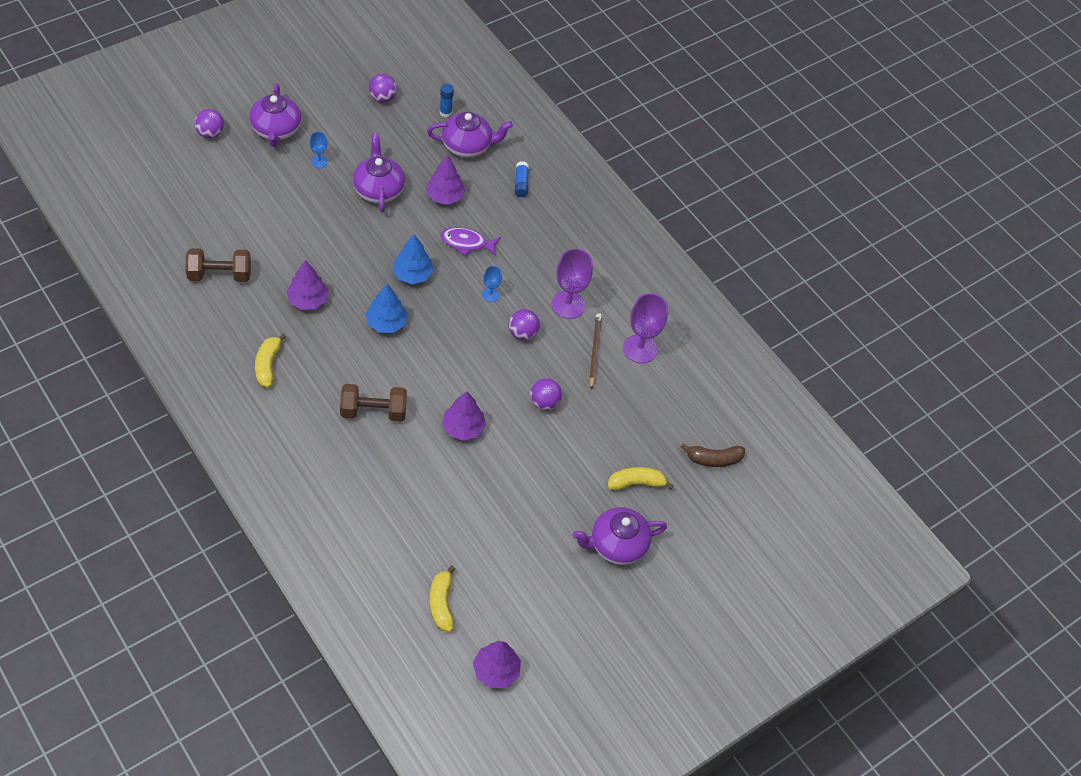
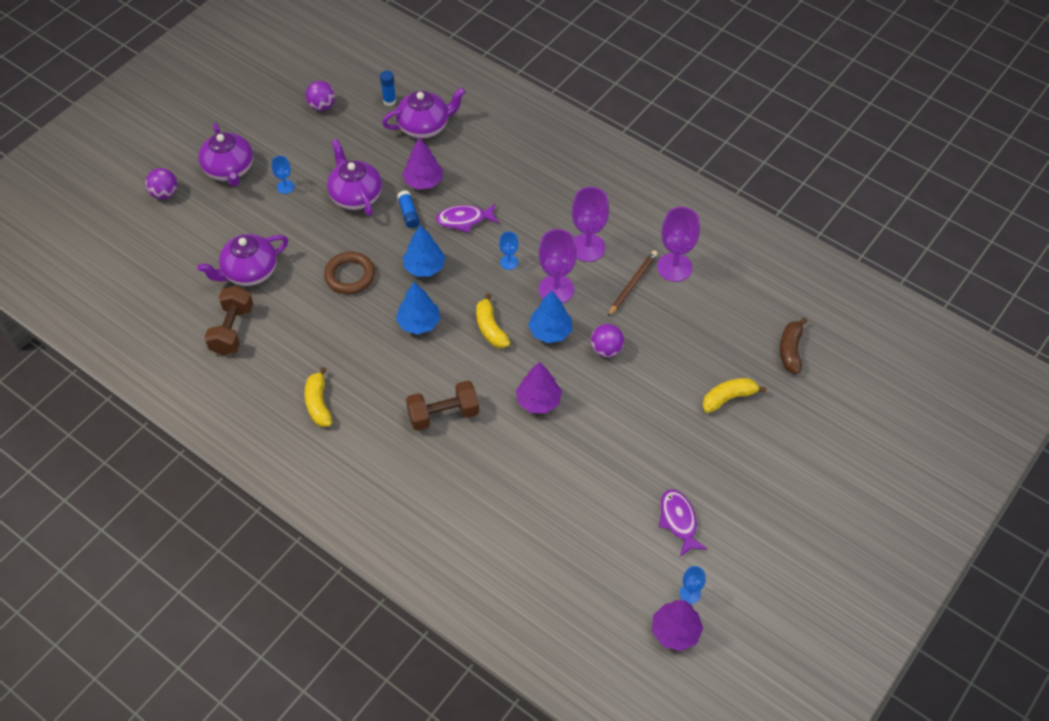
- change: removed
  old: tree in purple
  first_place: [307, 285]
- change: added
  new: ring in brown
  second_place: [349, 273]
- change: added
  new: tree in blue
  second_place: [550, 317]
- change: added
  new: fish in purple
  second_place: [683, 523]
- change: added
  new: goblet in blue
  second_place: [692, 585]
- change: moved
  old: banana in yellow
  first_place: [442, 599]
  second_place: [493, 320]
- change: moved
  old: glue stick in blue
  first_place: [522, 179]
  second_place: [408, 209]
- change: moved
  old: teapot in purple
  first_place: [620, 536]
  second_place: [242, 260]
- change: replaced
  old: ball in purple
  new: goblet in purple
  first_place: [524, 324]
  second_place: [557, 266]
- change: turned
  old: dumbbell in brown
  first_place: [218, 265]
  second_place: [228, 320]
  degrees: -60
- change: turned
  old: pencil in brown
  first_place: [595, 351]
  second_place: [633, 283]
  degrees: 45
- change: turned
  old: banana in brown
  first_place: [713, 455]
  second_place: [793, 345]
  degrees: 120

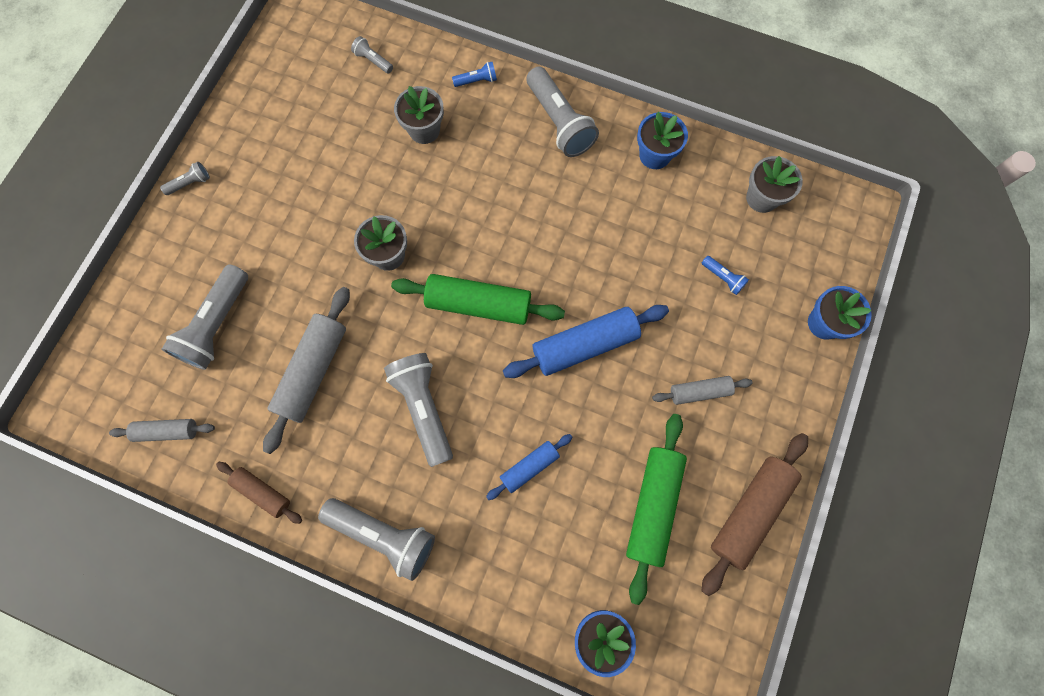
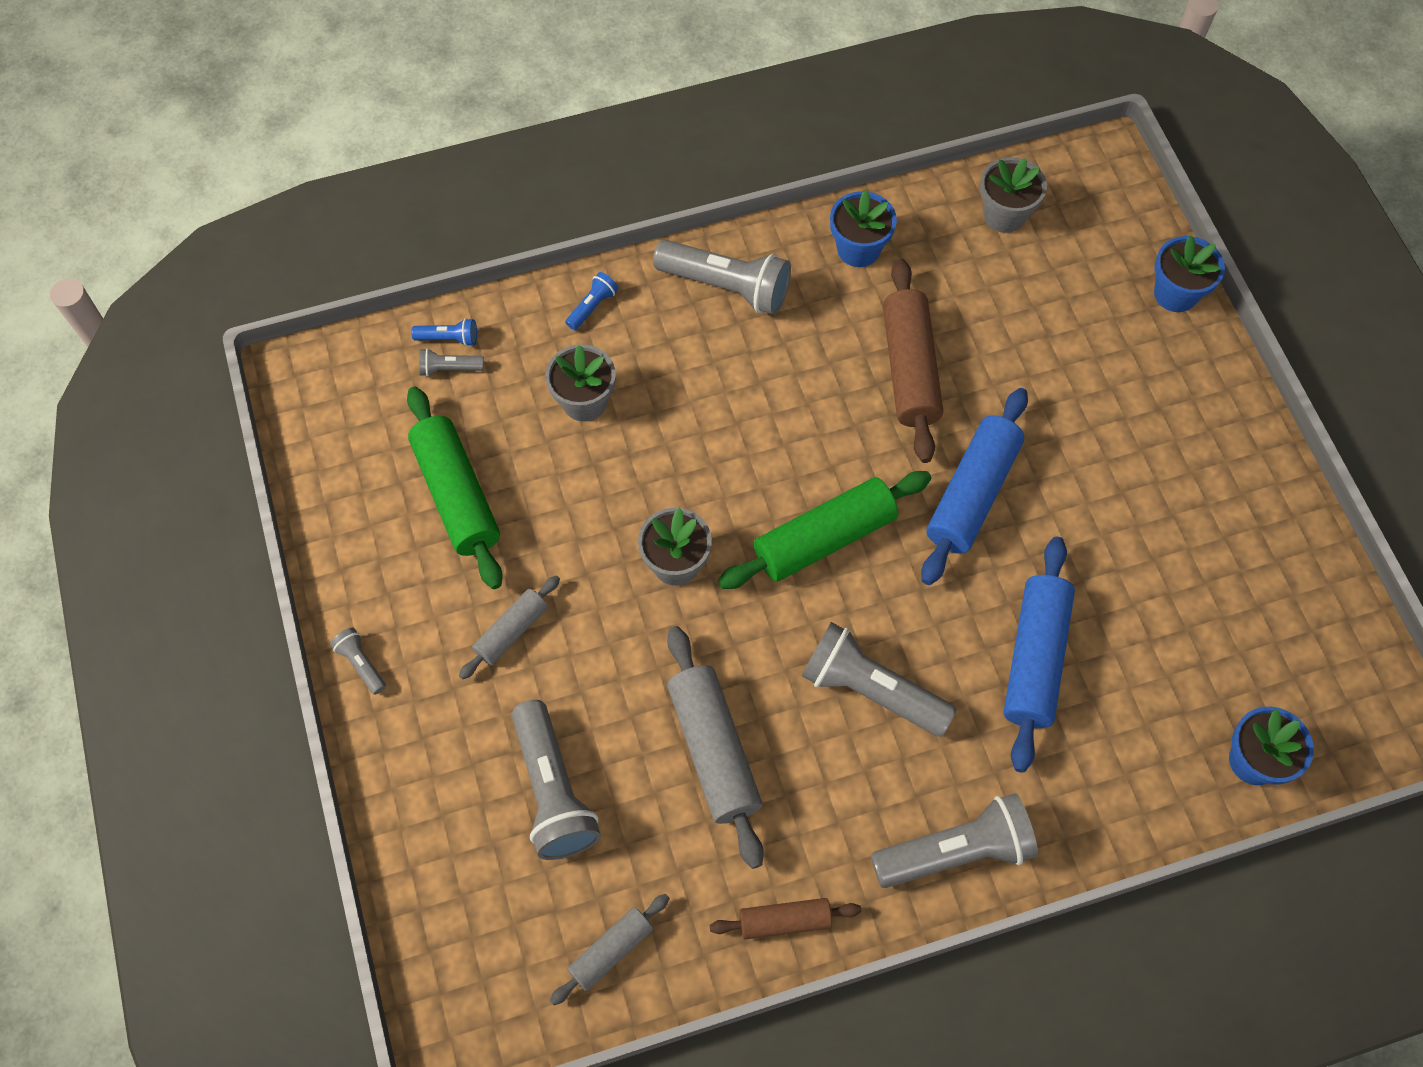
- change: moved
  old: rolling pin in green
  first_place: [656, 509]
  second_place: [455, 488]
- change: moved
  old: rolling pin in grey
  first_place: [702, 390]
  second_place: [509, 627]
- change: moved
  old: flashlight in blue
  first_place: [725, 275]
  second_place: [444, 332]
- change: moved
  old: rolling pin in brown
  first_place: [755, 514]
  second_place: [913, 360]
- change: turned
  old: flashlight in grey
  first_place: [185, 178]
  second_place: [358, 661]
  degrees: -60
- change: resized
  old: rolling pin in blue
  first_place: [529, 467]
  second_place: [1039, 655]
  factor: 1.77

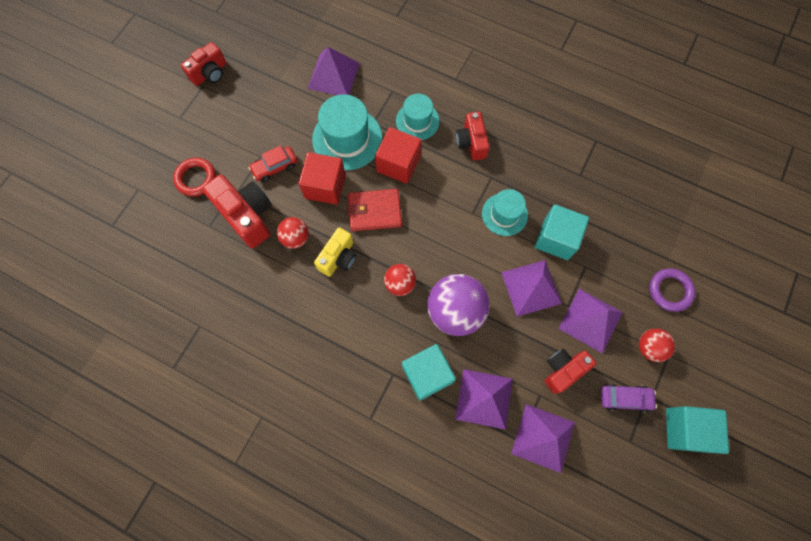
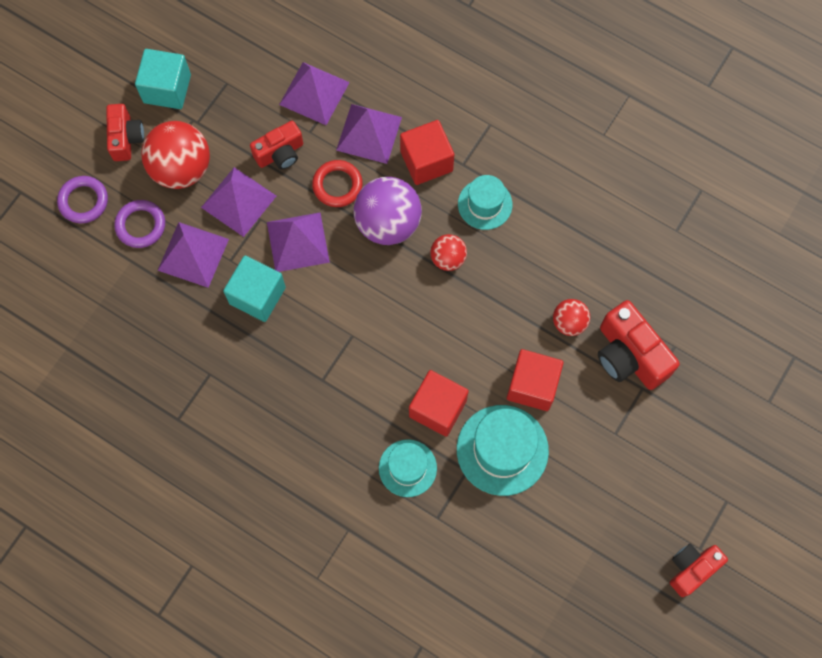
- change: removed
  old: car in red
  first_place: [272, 163]
- change: removed
  old: camera in yellow
  first_place: [335, 252]
- change: removed
  old: wallet in red
  first_place: [374, 210]
- change: removed
  old: car in purple
  first_place: [629, 398]
- change: added
  new: ring in purple
  second_place: [82, 199]
- change: moved
  old: ring in red
  first_place: [194, 177]
  second_place: [337, 183]
- change: moved
  old: pyramid in purple
  first_place: [334, 71]
  second_place: [193, 255]
- change: moved
  old: camera in red
  first_place: [473, 136]
  second_place: [125, 132]
- change: moved
  old: hat in turquoise
  first_place: [505, 212]
  second_place: [485, 202]
- change: recoloured
  old: cube in turquoise
  new: cube in red
  first_place: [429, 372]
  second_place: [427, 152]
- change: resized
  old: ball in red
  first_place: [657, 345]
  second_place: [175, 155]
  factor: 1.86

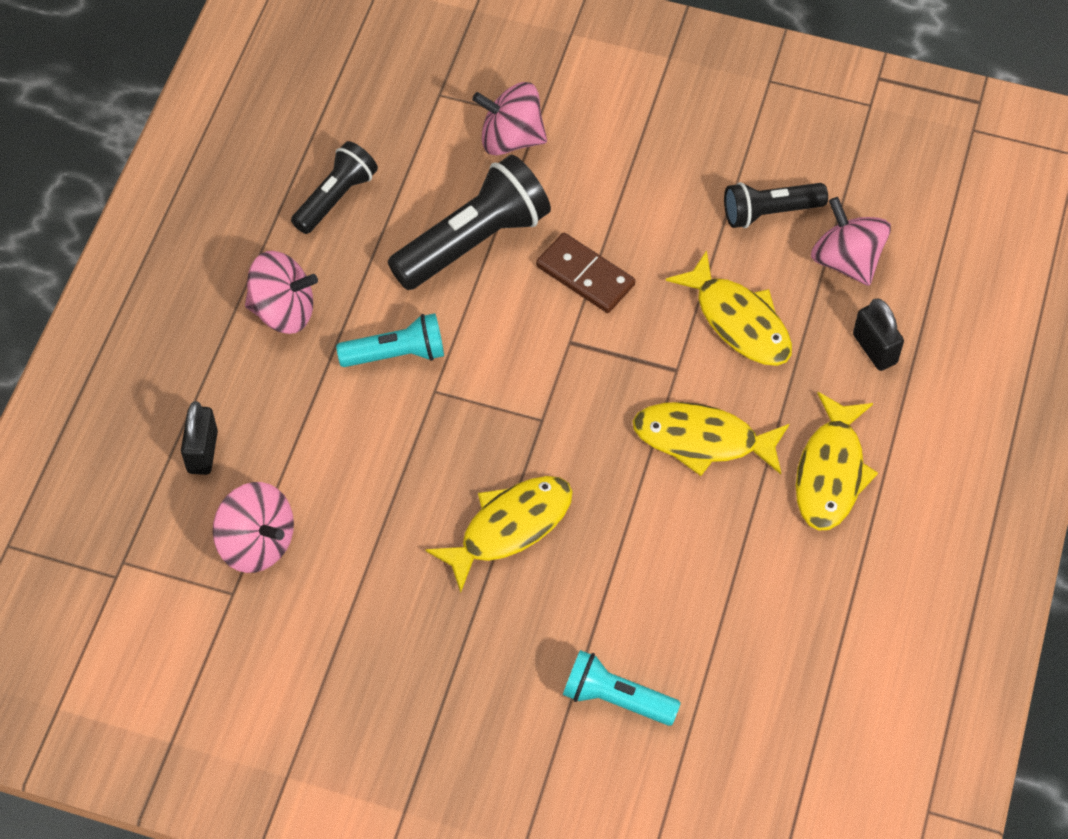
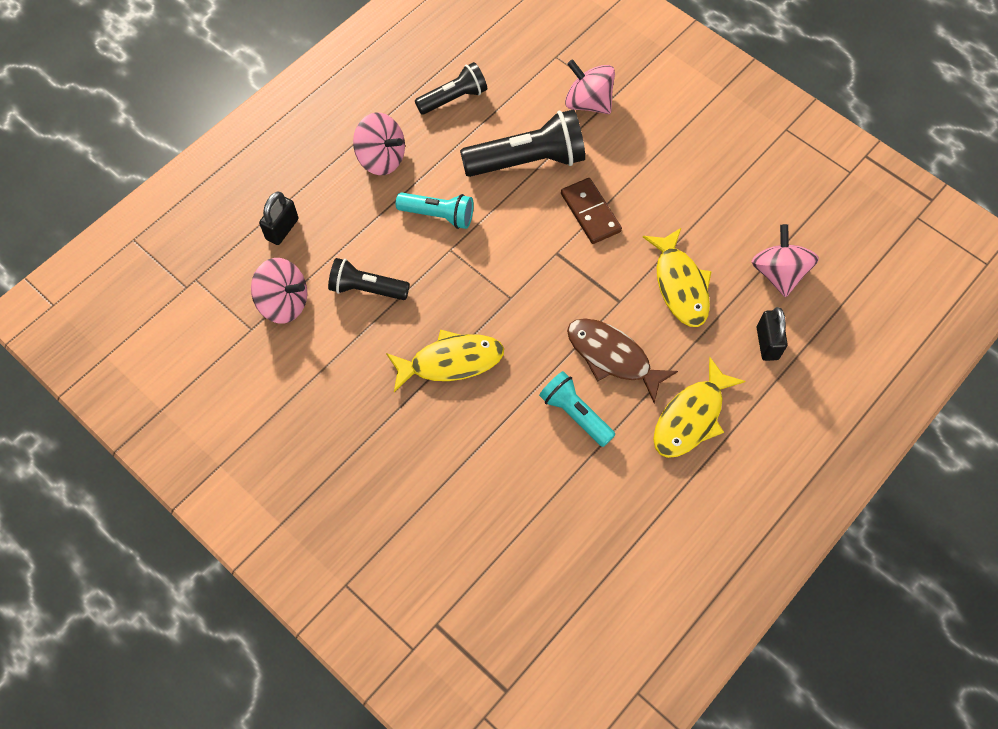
- change: moved
  old: flashlight in turquoise
  first_place: [622, 688]
  second_place: [577, 409]
- change: moved
  old: flashlight in black
  first_place: [776, 205]
  second_place: [369, 279]
- change: recoloured
  old: fish in yellow
  new: fish in brown
  first_place: [711, 439]
  second_place: [622, 360]
- change: turned
  old: spinning top in pink
  first_place: [253, 527]
  second_place: [279, 291]
  degrees: -45

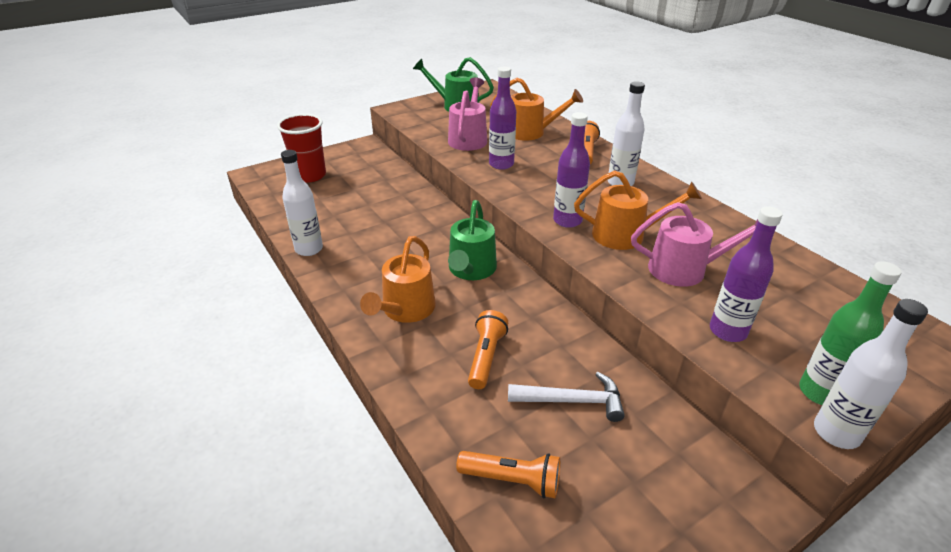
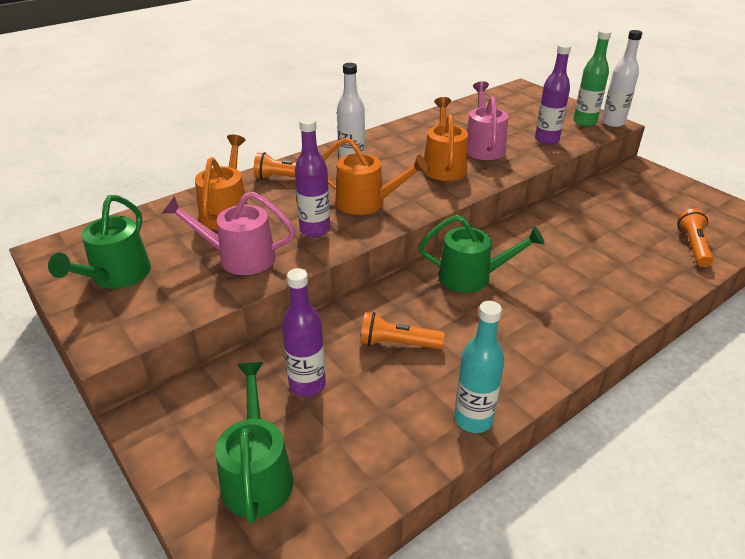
- change: removed
  old: hammer in white
  first_place: [566, 397]
- change: moved
  old: watering can in orange
  first_place: [398, 279]
  second_place: [375, 176]
- change: moved
  old: flashlight in orange
  first_place: [488, 349]
  second_place: [402, 330]
- change: moved
  old: bottle in purple
  first_place: [571, 170]
  second_place: [304, 332]
- change: replaced
  old: cup in red
  new: watering can in green
  first_place: [301, 148]
  second_place: [254, 443]
- change: recoloured
  old: bottle in white
  new: bottle in turquoise
  first_place: [302, 203]
  second_place: [479, 367]

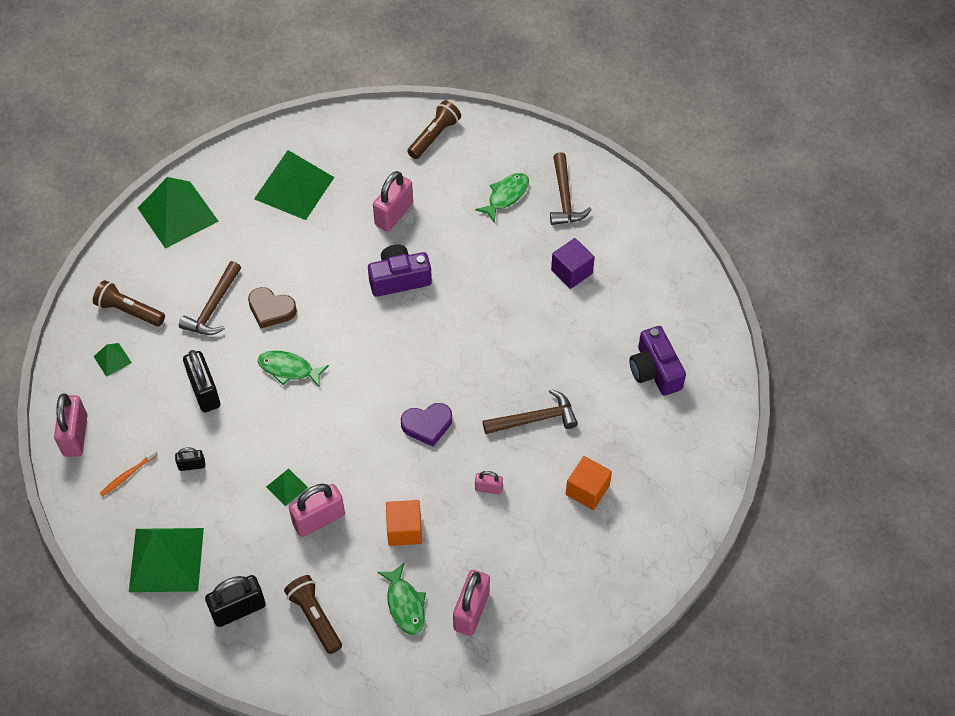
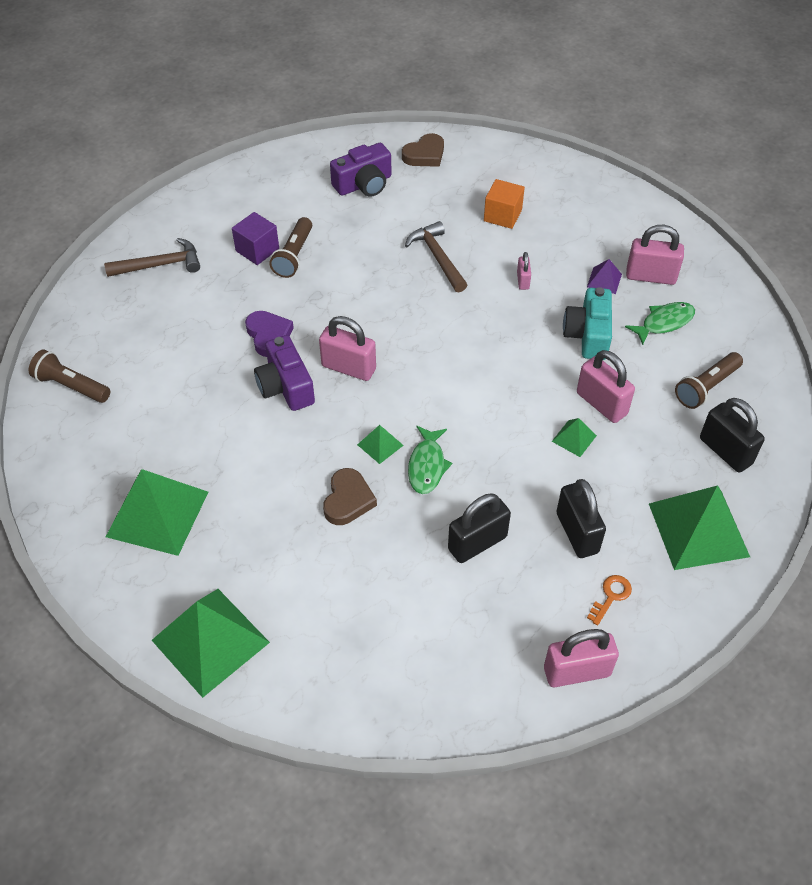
- change: removed
  old: hammer in brown
  first_place: [210, 298]
- change: removed
  old: fish in green
  first_place: [502, 198]
- change: added
  new: heart in brown
  second_place: [423, 150]
- change: added
  new: pyramid in purple
  second_place: [604, 276]
- change: moved
  old: flashlight in brown
  first_place: [129, 303]
  second_place: [290, 247]
- change: moved
  old: pyramid in green
  first_place: [112, 360]
  second_place: [380, 444]
- change: moved
  old: padlock in pink
  first_place: [393, 201]
  second_place: [347, 348]
- change: moved
  old: heart in purple
  first_place: [426, 425]
  second_place: [269, 334]
- change: replaced
  old: toothbrush in orange
  new: key in orange
  first_place: [129, 472]
  second_place: [609, 600]
- change: replaced
  old: cube in orange
  new: camera in turquoise
  first_place: [404, 523]
  second_place: [587, 323]
- change: resized
  old: padlock in black
  first_place: [190, 459]
  second_place: [581, 518]
  factor: 1.89

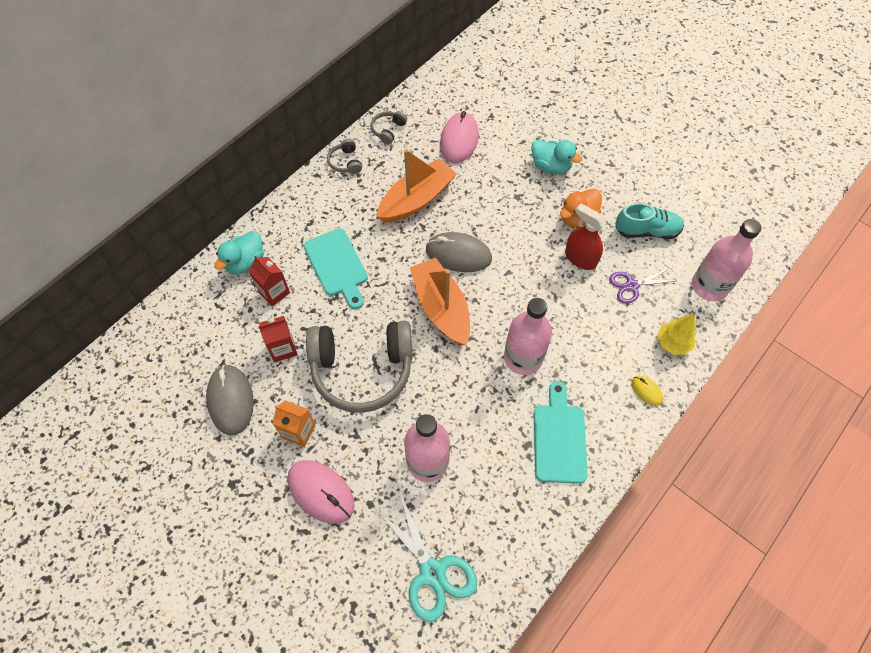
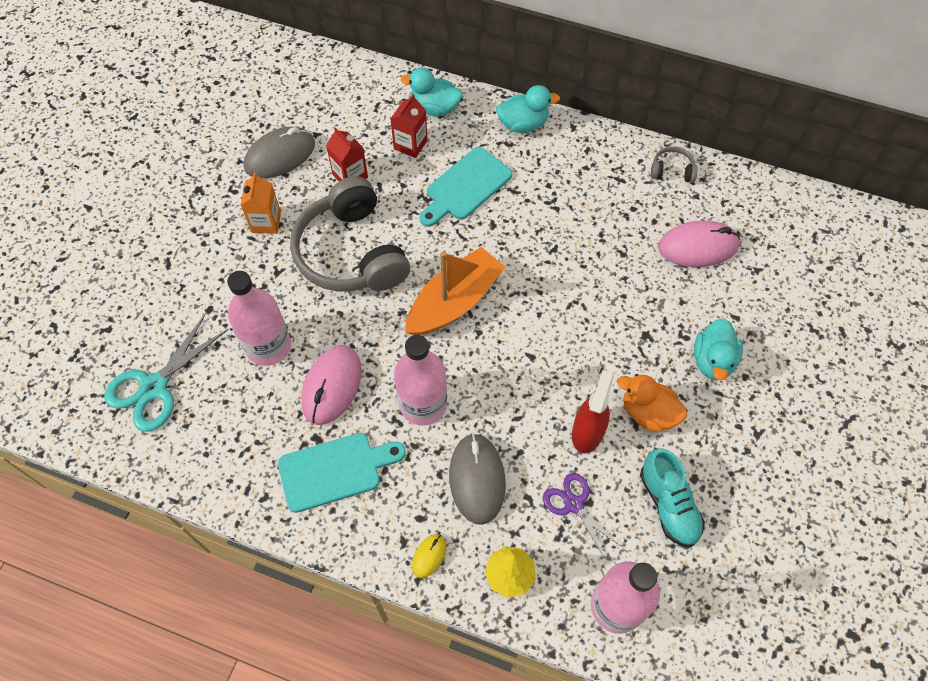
- change: removed
  old: headphones in grey
  first_place: [344, 156]
- change: removed
  old: boat in orange
  first_place: [417, 186]
- change: added
  new: duck in turquoise
  second_place: [528, 109]
- change: moved
  old: mouse in pink
  first_place: [321, 492]
  second_place: [331, 385]
- change: moved
  old: mouse in grey
  first_place: [459, 252]
  second_place: [477, 479]

